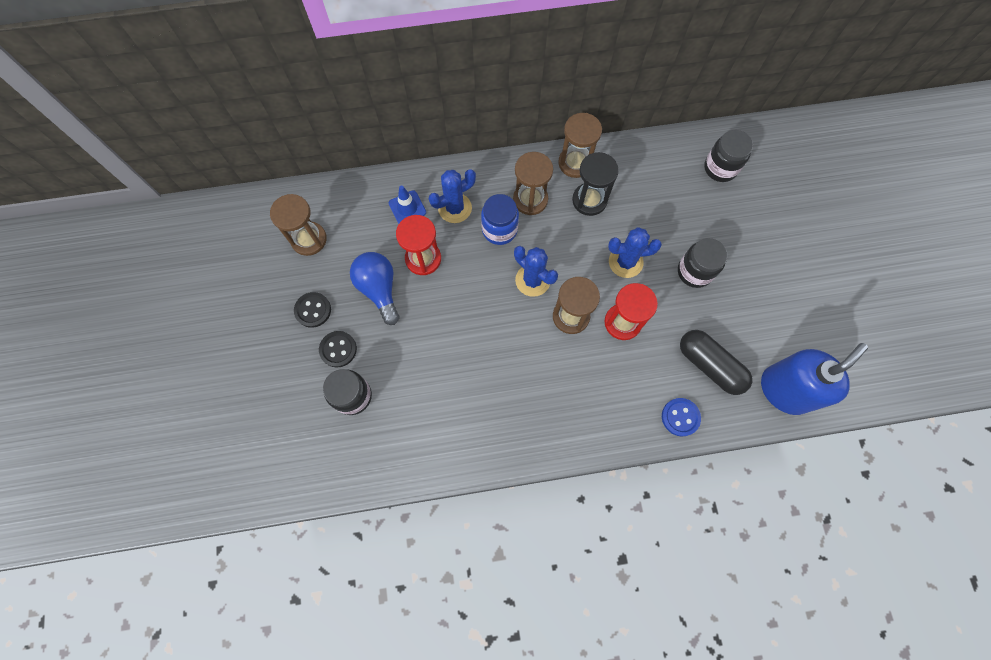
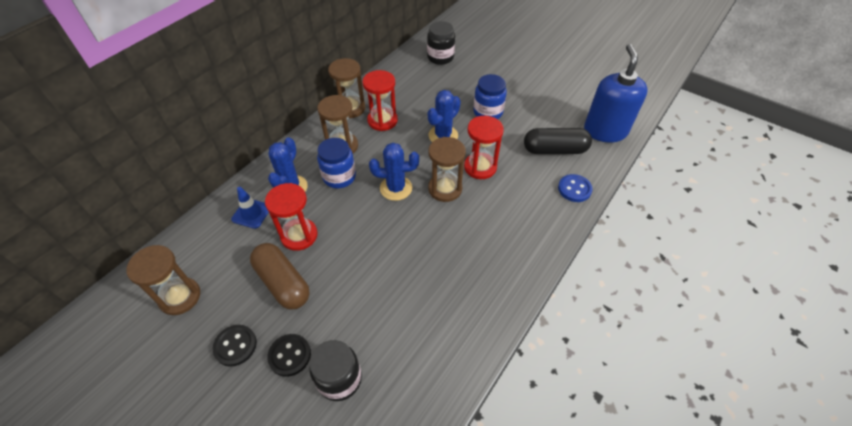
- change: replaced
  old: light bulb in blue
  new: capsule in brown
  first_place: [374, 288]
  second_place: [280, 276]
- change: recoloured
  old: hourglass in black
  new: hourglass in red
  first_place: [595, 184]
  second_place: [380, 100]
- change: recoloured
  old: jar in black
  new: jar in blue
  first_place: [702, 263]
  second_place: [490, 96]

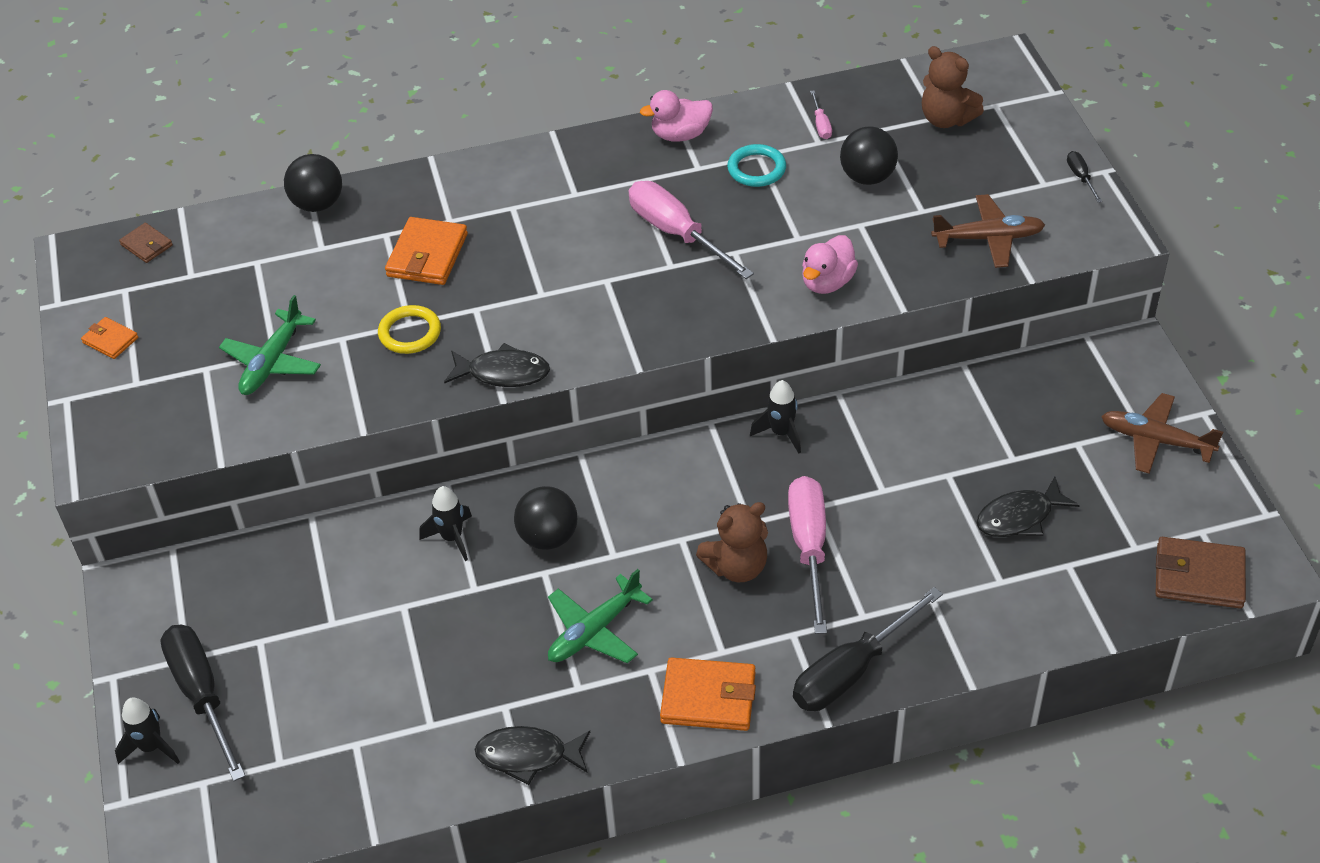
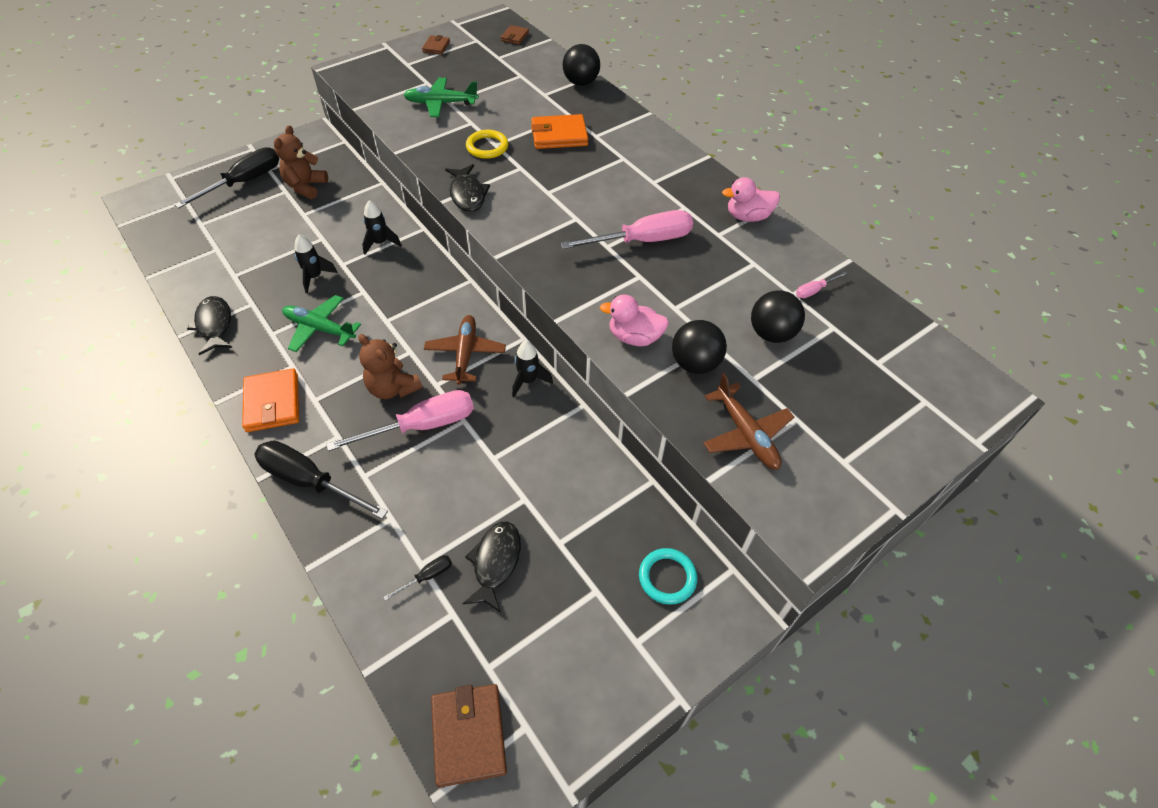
- change: moved
  old: rocket in black
  first_place: [147, 731]
  second_place: [316, 264]
- change: moved
  old: ball in black
  first_place: [545, 518]
  second_place: [699, 347]
- change: moved
  old: ring in turquoise
  first_place: [756, 165]
  second_place: [668, 576]
- change: moved
  old: teddy bear in brown
  first_place: [953, 87]
  second_place: [301, 162]
- change: moved
  old: screwdriver in black
  first_place: [1084, 177]
  second_place: [417, 578]
- change: moved
  old: plane in brown
  first_place: [1162, 433]
  second_place: [465, 350]
- change: recoloured
  old: wallet in orange
  new: wallet in brown
  first_place: [109, 338]
  second_place: [436, 45]
- change: turned
  old: screwdriver in pink
  first_place: [691, 230]
  second_place: [626, 229]
  degrees: 45
- change: turned
  old: duck in pink
  first_place: [676, 116]
  second_place: [751, 199]
  degrees: -60
- change: turned
  old: fish in black
  first_place: [1028, 507]
  second_place: [491, 567]
  degrees: 60

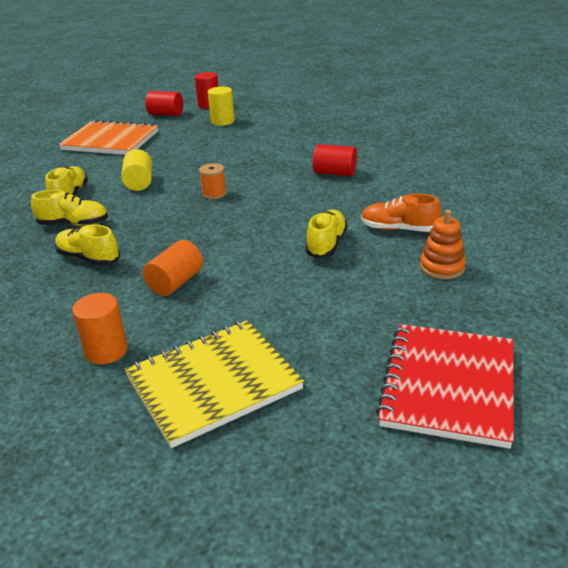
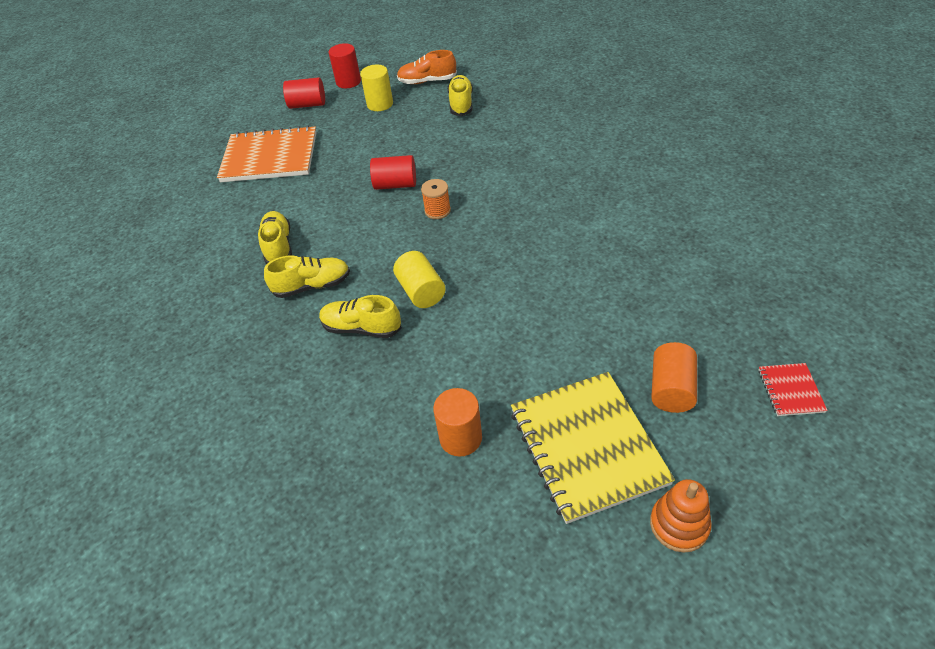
- change: moved
  old: cylinder in yellow
  first_place: [136, 170]
  second_place: [419, 279]
- change: moved
  old: cylinder in orange
  first_place: [173, 268]
  second_place: [674, 377]
- change: moved
  old: shoe in yellow
  first_place: [327, 234]
  second_place: [460, 95]
- change: moved
  old: cylinder in red
  first_place: [335, 160]
  second_place: [393, 172]
- change: moved
  old: shoe in orange
  first_place: [401, 213]
  second_place: [427, 67]
- change: moved
  old: stacking toy in orange
  first_place: [443, 244]
  second_place: [681, 515]
- change: turned
  old: notebook in yellow
  first_place: [214, 384]
  second_place: [593, 448]
  degrees: -60
- change: resized
  old: notebook in red
  first_place: [445, 386]
  second_place: [793, 389]
  factor: 0.44

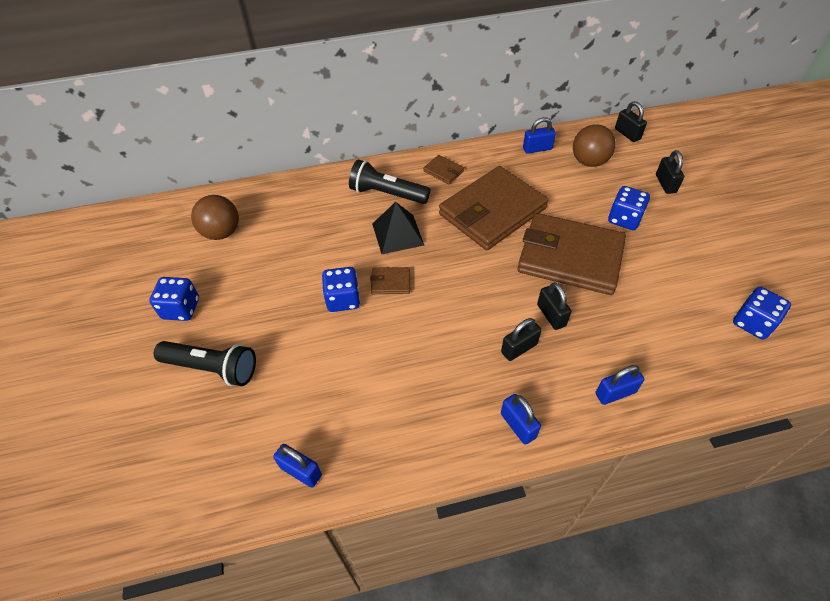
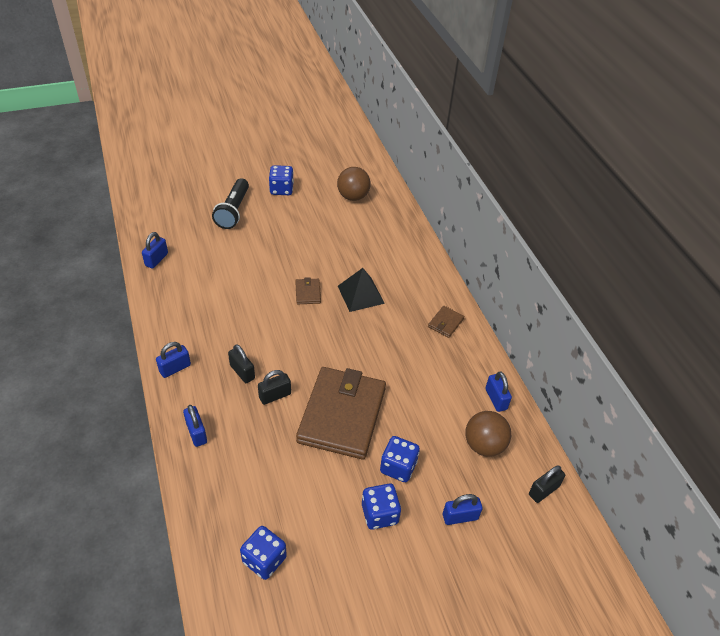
- change: removed
  old: flashlight in black
  first_place: [389, 182]
- change: removed
  old: wallet in brown
  first_place: [494, 208]
- change: moved
  old: dice in blue
  first_place: [341, 289]
  second_place: [381, 506]
- change: recoloured
  old: padlock in black
  new: padlock in blue
  first_place: [670, 172]
  second_place: [462, 509]

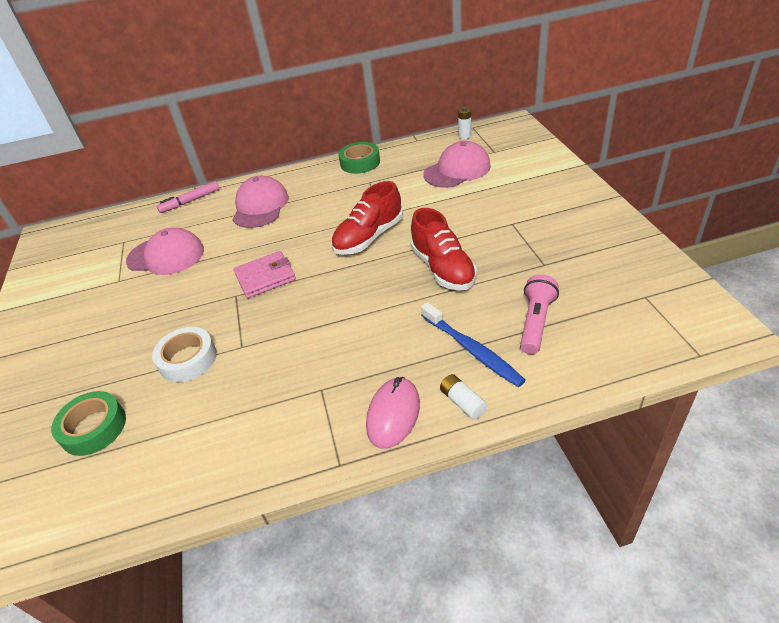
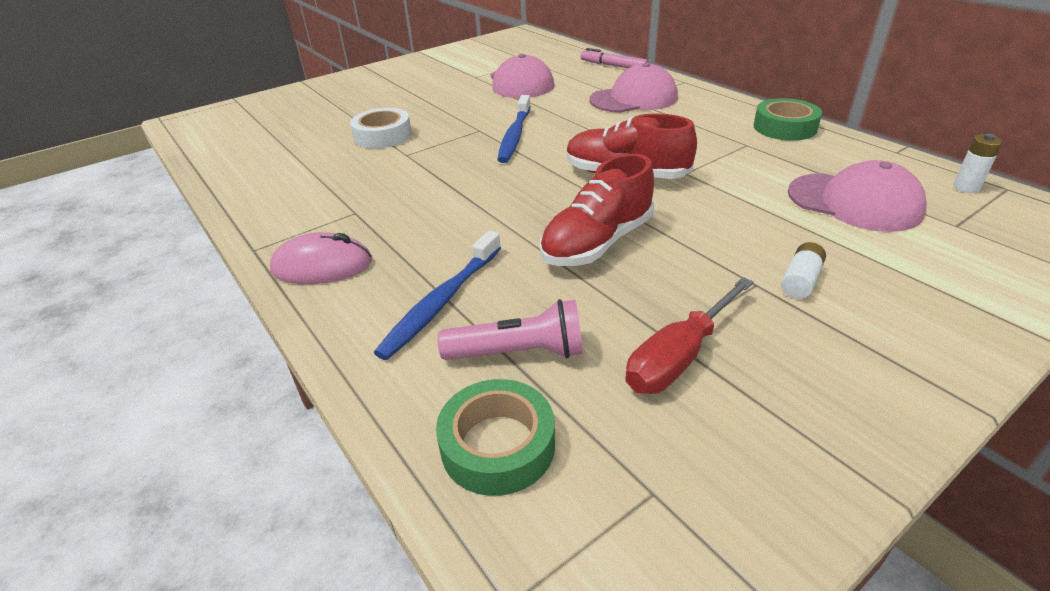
- change: added
  new: screwdriver in red
  second_place: [690, 335]
- change: moved
  old: tape in green
  first_place: [88, 423]
  second_place: [495, 437]
- change: moved
  old: battery in white
  first_place: [464, 397]
  second_place: [803, 270]
- change: replaced
  old: wallet in pink
  new: toothbrush in blue
  first_place: [265, 274]
  second_place: [514, 129]

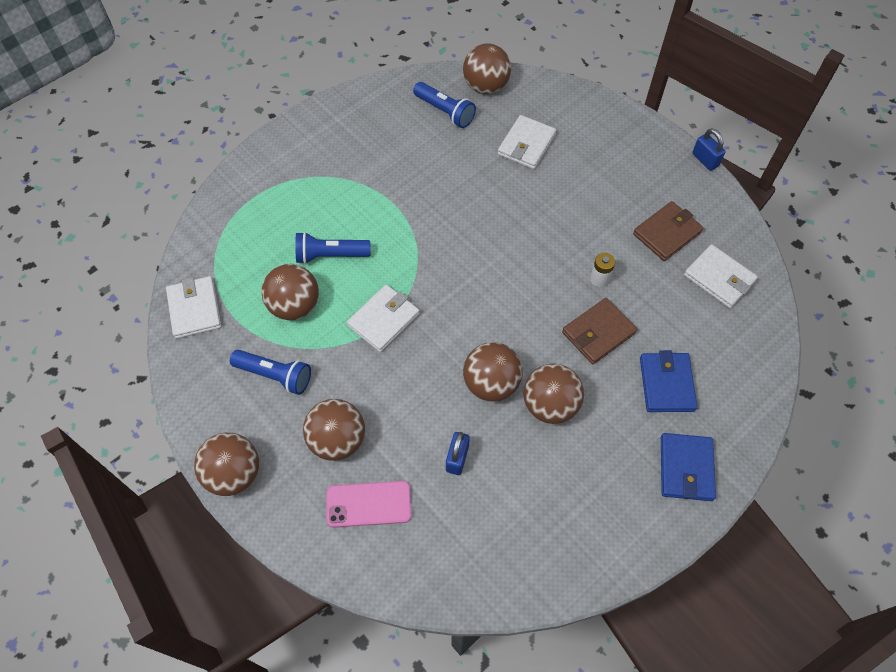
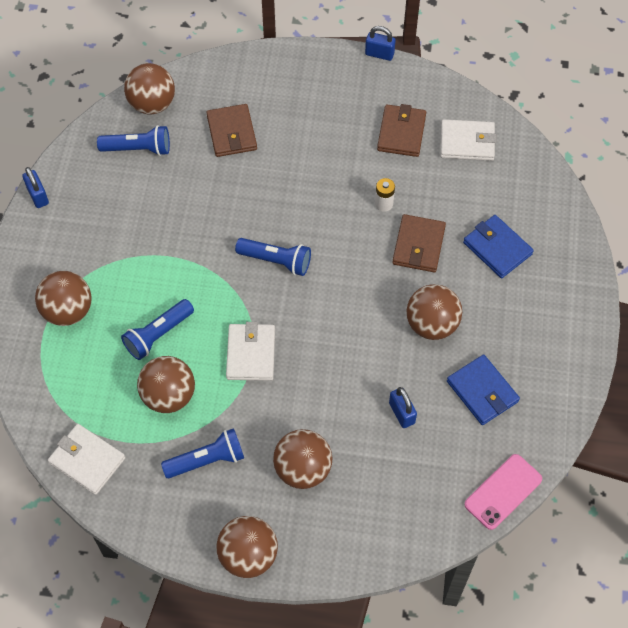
- change: added
  new: padlock in blue
  second_place: [35, 187]
- change: added
  new: flashlight in blue
  second_place: [273, 257]
- change: moved
  old: phone in pink
  first_place: [369, 504]
  second_place: [503, 492]
- change: moved
  old: ball in brown
  first_place: [493, 372]
  second_place: [63, 298]
- change: moved
  old: wallet in blue
  first_place: [688, 467]
  second_place: [483, 390]
- change: recoloured
  old: wallet in white
  new: wallet in brown
  first_place: [527, 142]
  second_place: [231, 130]

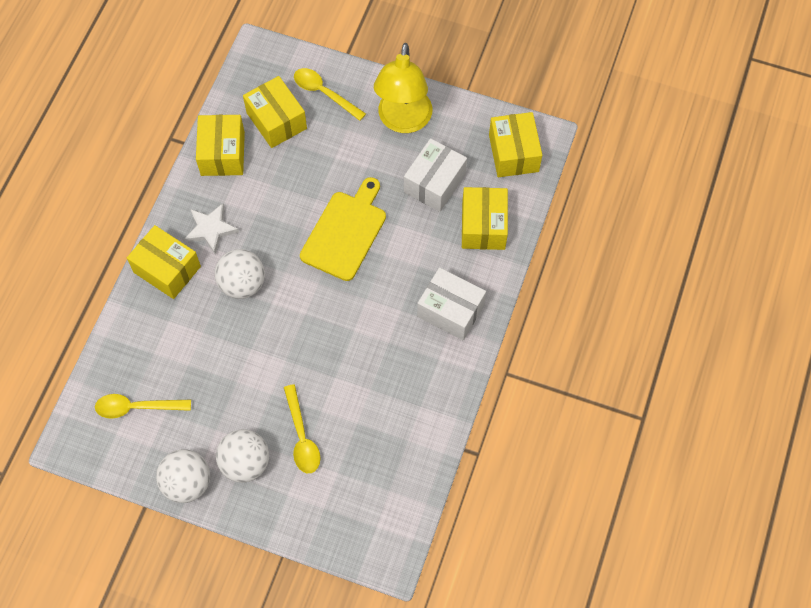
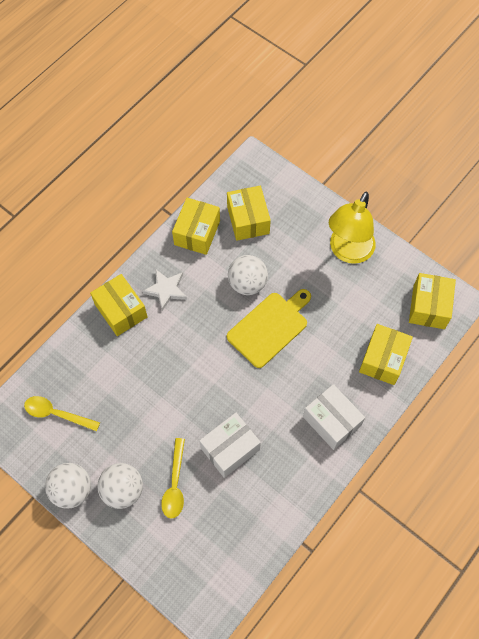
- change: removed
  old: spoon in yellow
  first_place: [330, 94]
- change: moved
  old: ball in white
  first_place: [240, 274]
  second_place: [248, 275]
- change: moved
  old: box in white
  first_place: [435, 175]
  second_place: [230, 445]

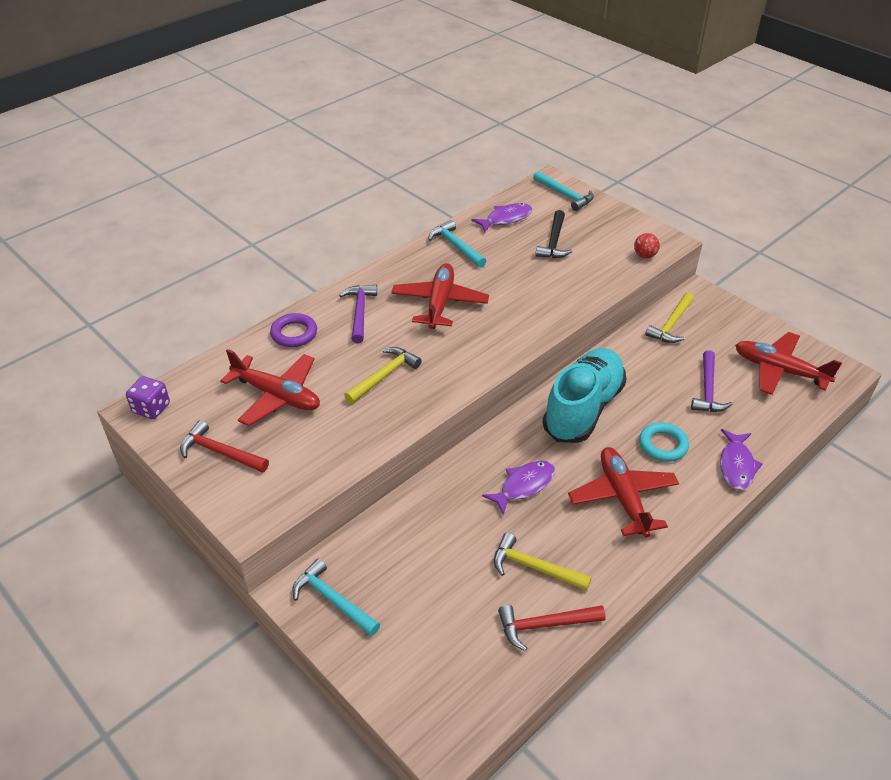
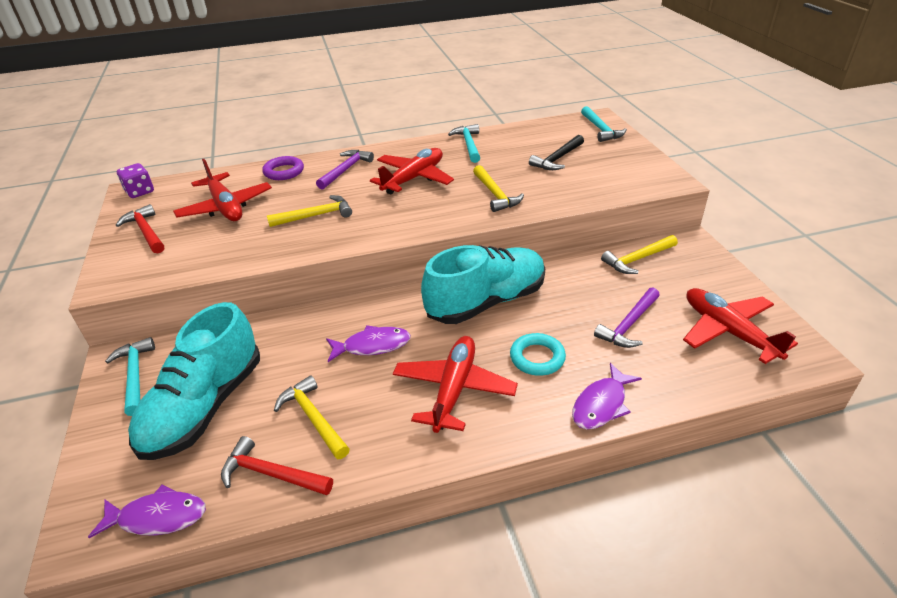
- change: removed
  old: ball in red
  first_place: [647, 245]
- change: added
  new: shoe in turquoise
  second_place: [194, 381]
- change: added
  new: hammer in yellow
  second_place: [498, 188]
- change: moved
  old: fish in purple
  first_place: [501, 218]
  second_place: [147, 511]

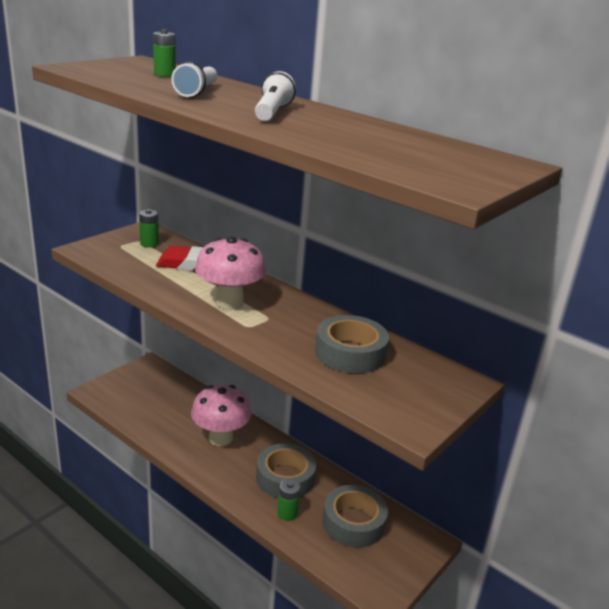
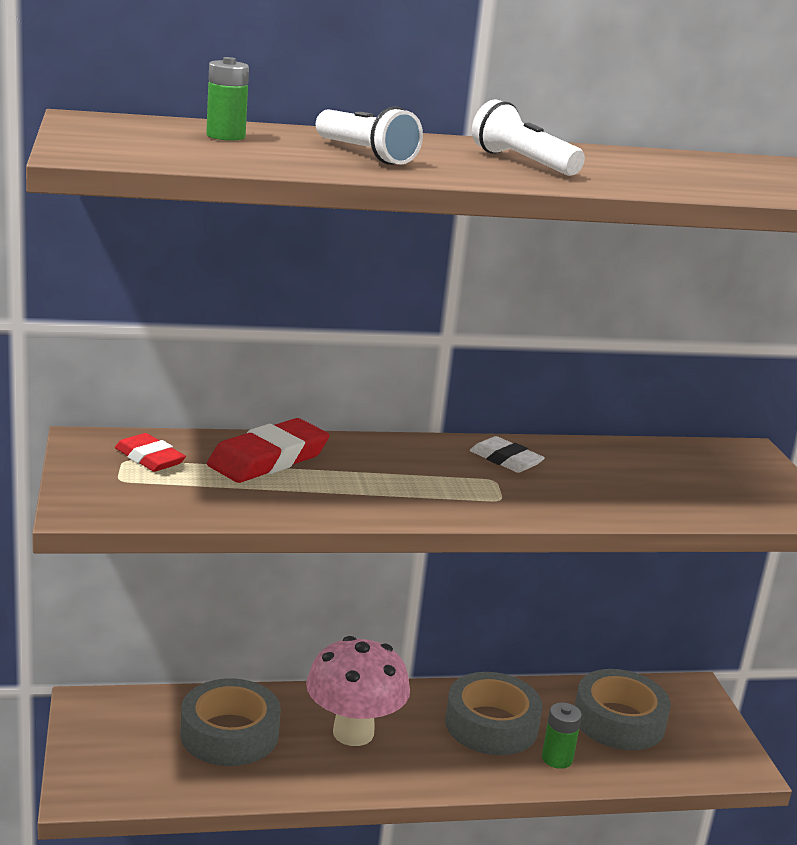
- change: removed
  old: mushroom in pink
  first_place: [230, 273]
- change: added
  new: eraser in white
  second_place: [507, 454]
- change: moved
  old: tape in grey
  first_place: [352, 344]
  second_place: [230, 722]
- change: replaced
  old: battery in green
  new: eraser in red
  first_place: [149, 228]
  second_place: [150, 452]

